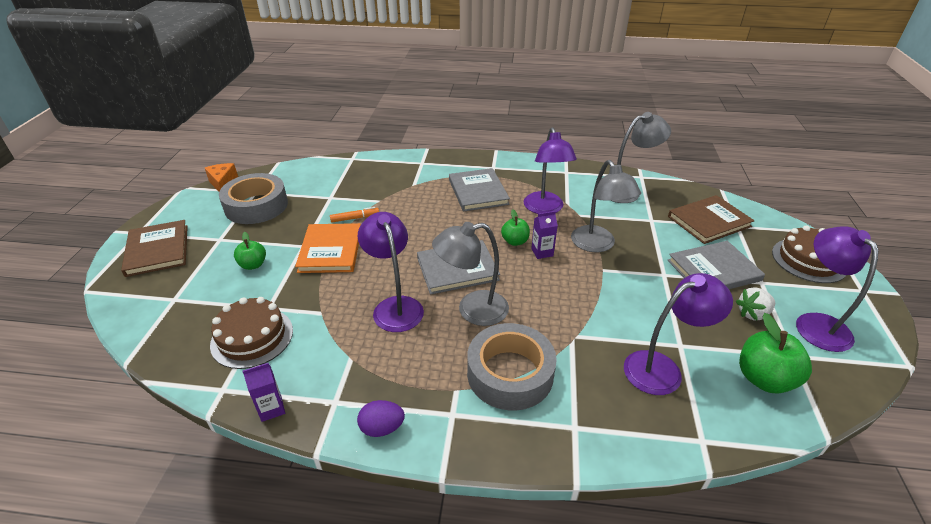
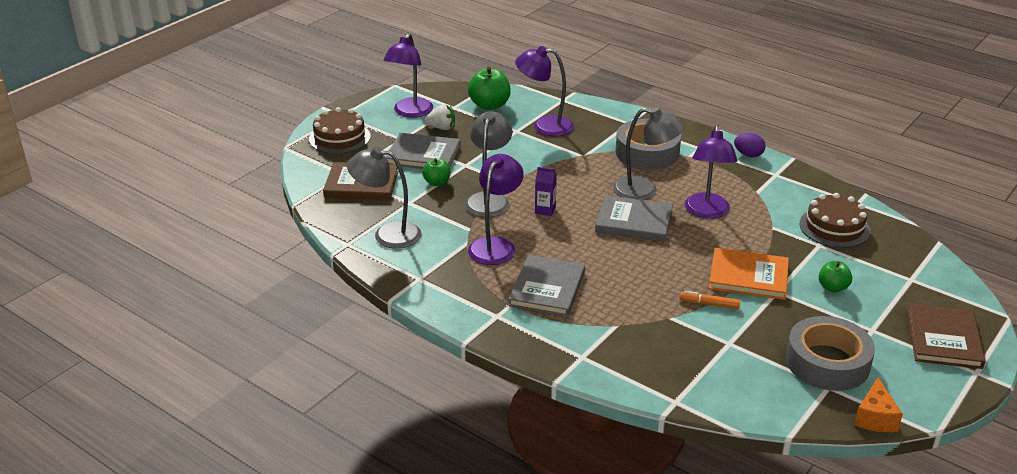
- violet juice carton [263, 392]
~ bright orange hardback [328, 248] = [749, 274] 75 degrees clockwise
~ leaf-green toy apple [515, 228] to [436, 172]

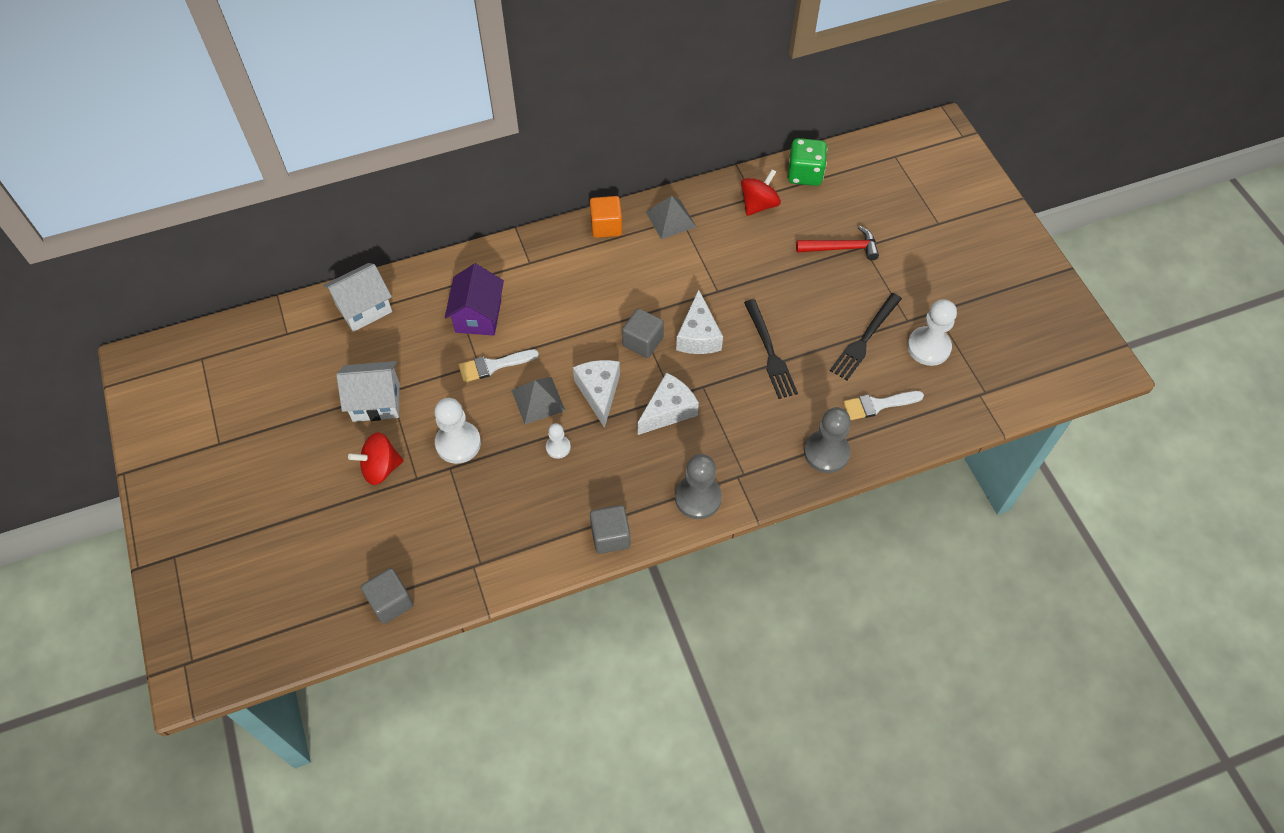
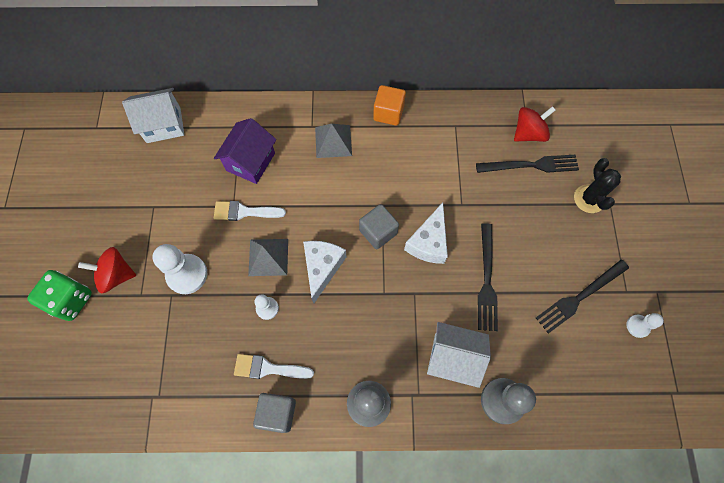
~ snow-white cottage [367, 391] to [459, 355]
- ash-grey block [387, 596]
- snow-white cheese wedge [668, 403]
~ ash-grey pyramid [671, 217] to [333, 141]
~ leaf-green dice [807, 162] to [59, 295]
~ red carpenter's hammer [837, 243] to black saguaro cactus [597, 185]
~ snow-white paintbrush [883, 405] to [274, 366]
~ snow-white pawn [932, 332] = [645, 325] x0.55
+ black dinner fork [527, 164]

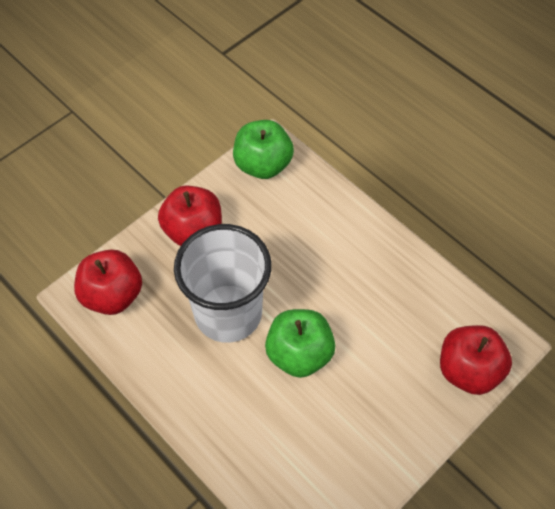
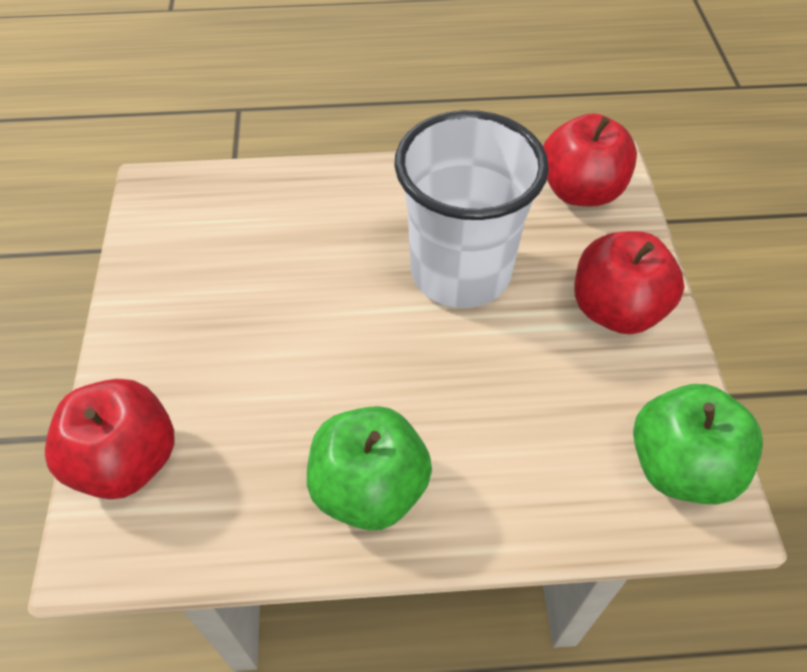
~ leaf-green toy apple [300, 343] to [369, 468]

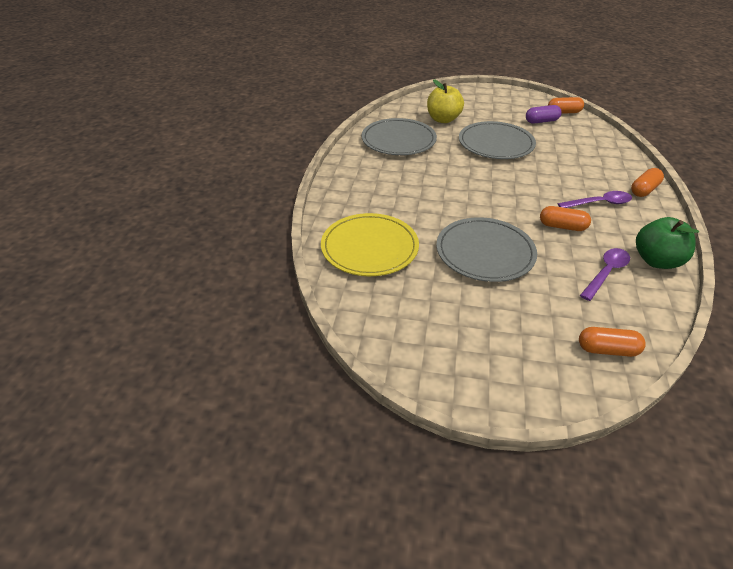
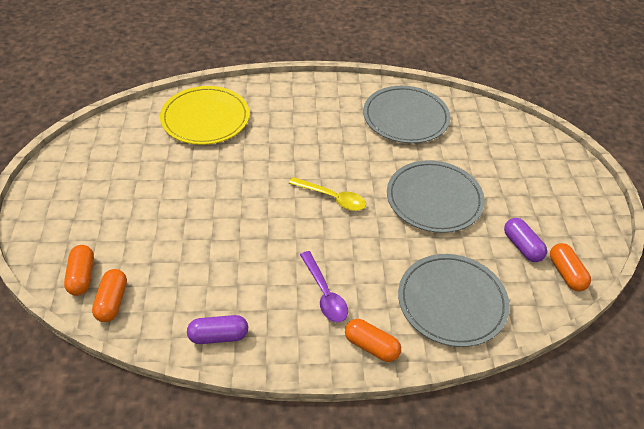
- golden toy apple [445, 101]
~ ash-grey dinner plate [486, 249] to [454, 300]
~ bright orange capsule [565, 218] to [109, 295]
- violet spoon [605, 274]
~ leaf-green toy apple [667, 243] to violet capsule [217, 329]
+ golden spoon [327, 194]

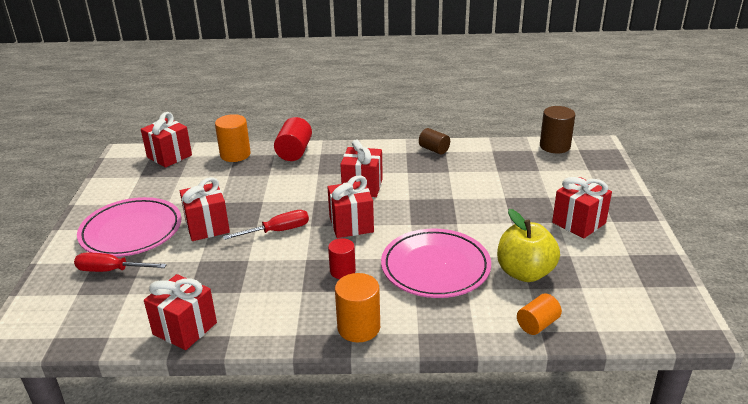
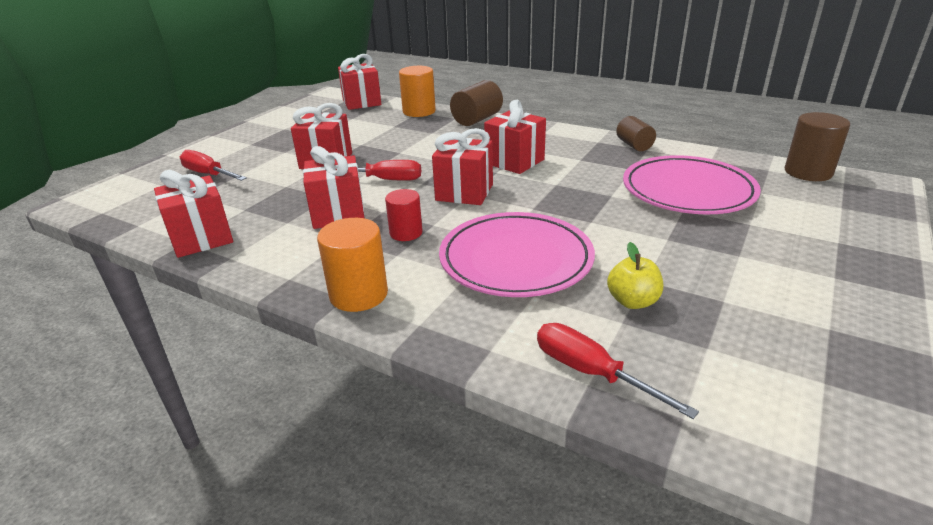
~ rose-pink dinner plate [129, 227] to [692, 184]
~ red solid cylinder [293, 139] to dark brown solid cylinder [476, 103]
~ golden toy apple [528, 245] = [635, 275] x0.57
~ bright orange solid cylinder [539, 314] to red flat screwdriver [618, 371]
~ red present [582, 207] to [333, 187]

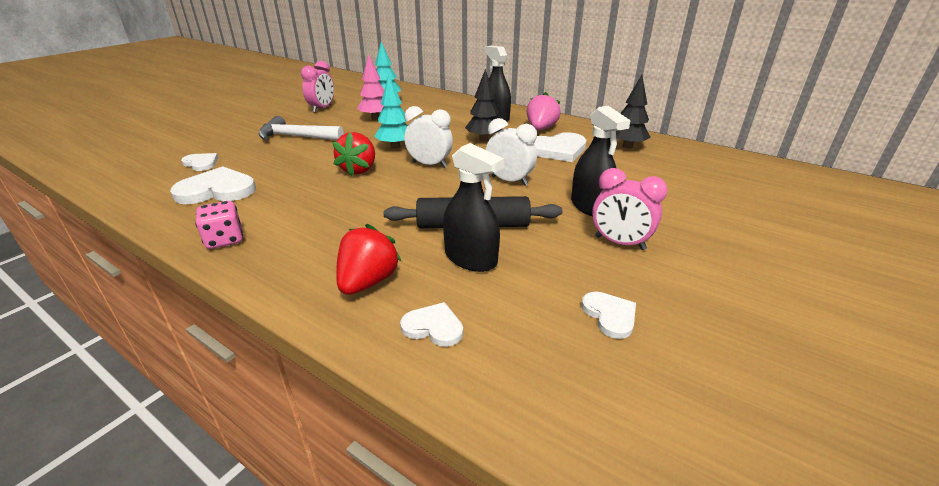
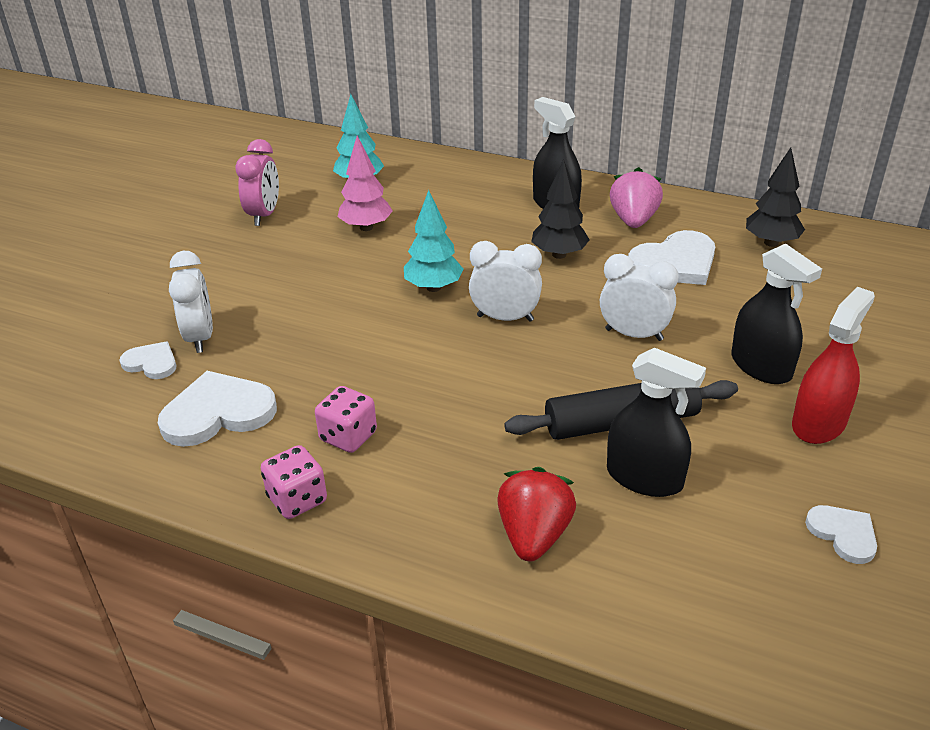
- snow-white carpenter's hammer [301, 128]
- red berry [353, 154]
- snow-white love heart [431, 324]
~ rose-pink alarm clock [630, 209] to red spray cleaner [833, 365]
+ snow-white alarm clock [191, 302]
+ rose-pink dice [346, 419]

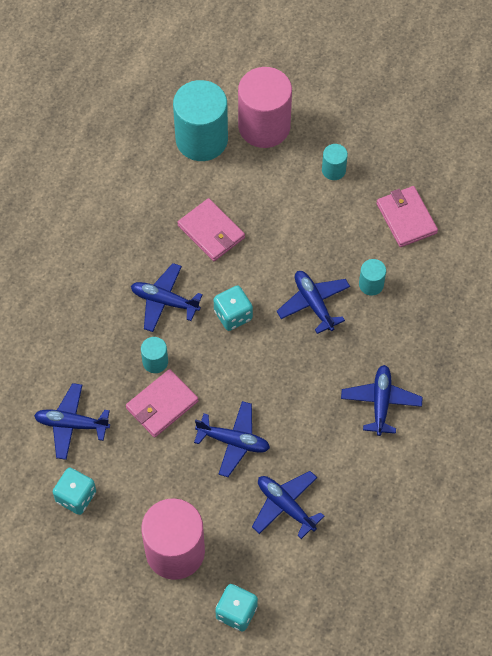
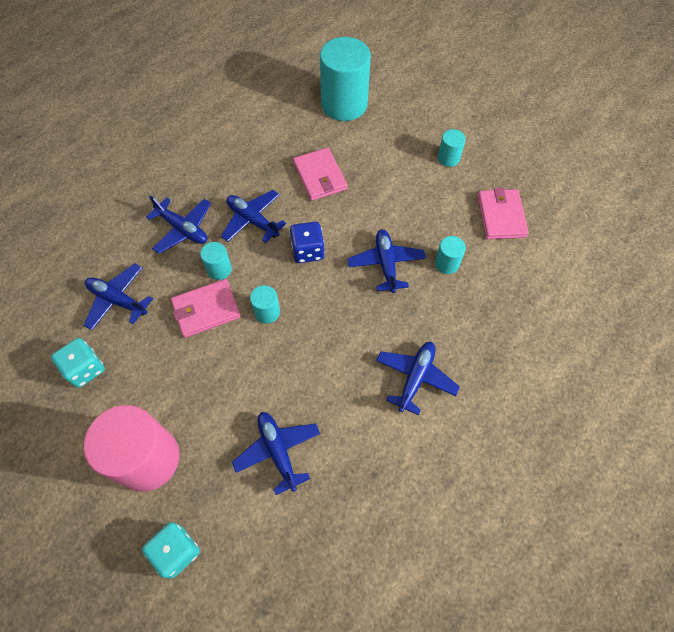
~ cobalt toy plane [232, 439] to [178, 224]
~ aqua dice [233, 308] to cobalt dice [307, 242]
- rose-pink solid cylinder [265, 107]
+ aqua solid cylinder [265, 304]

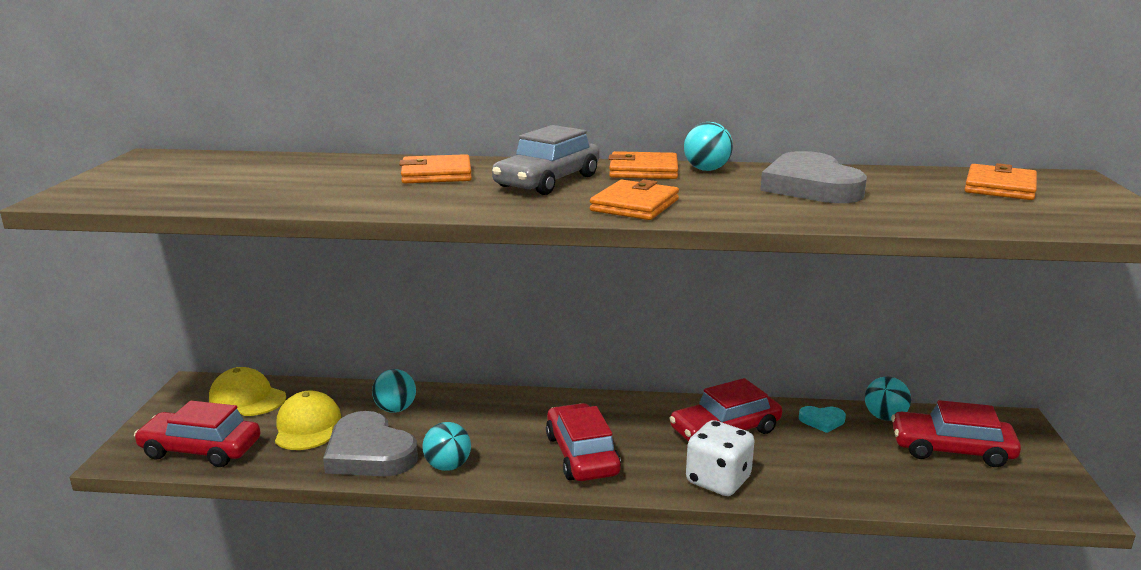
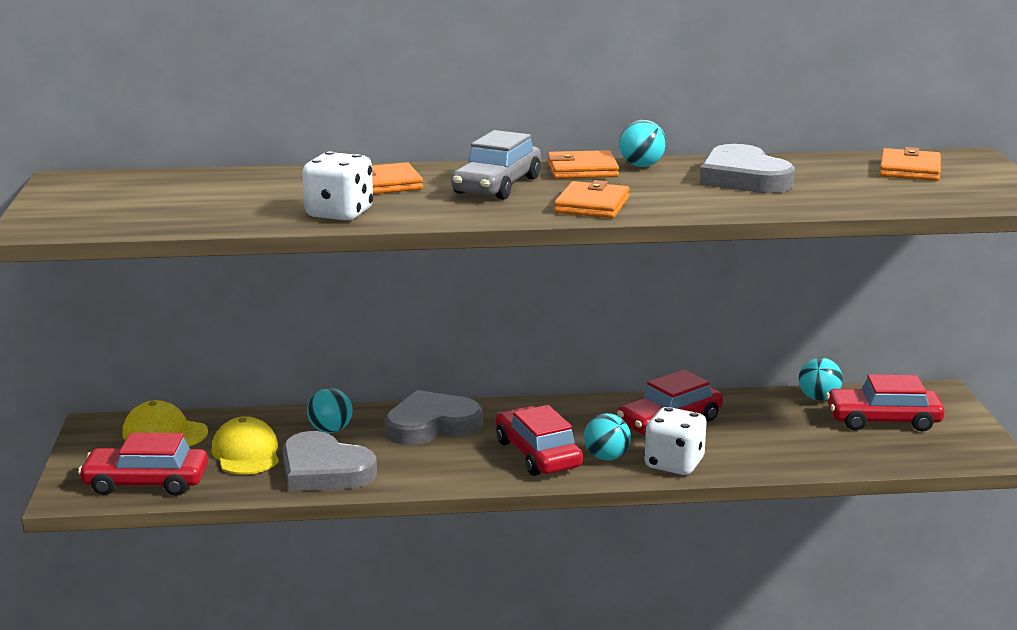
~ aqua play ball [446, 446] to [607, 436]
- aqua love heart [822, 419]
+ snow-white dice [337, 186]
+ ash-grey love heart [434, 417]

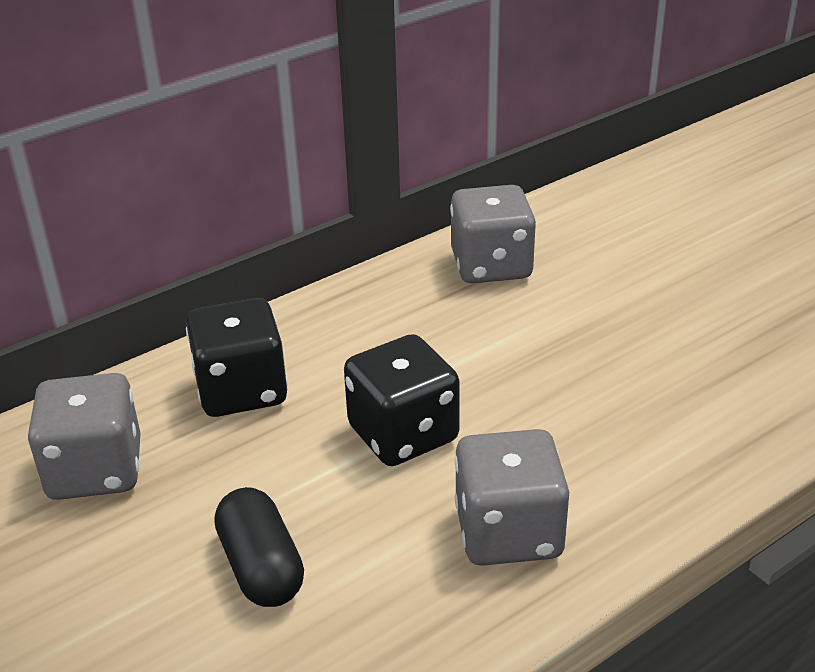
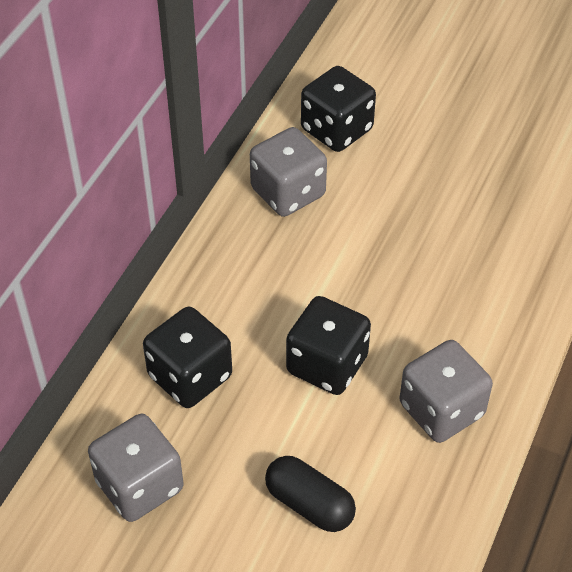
+ black dice [338, 109]

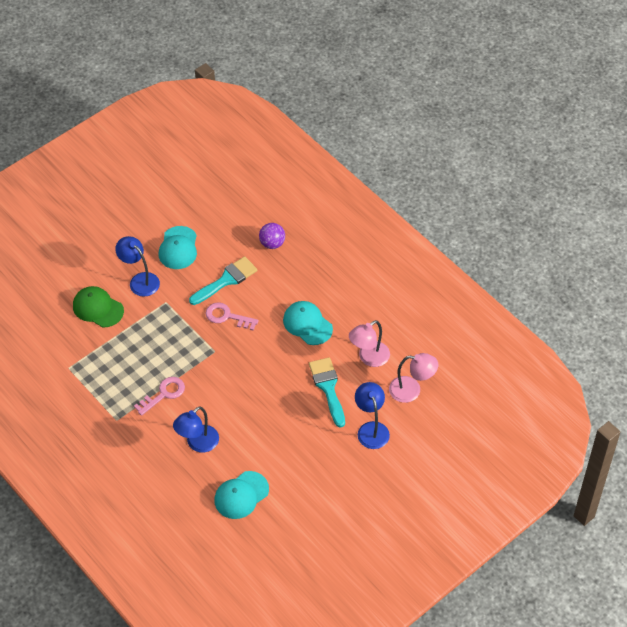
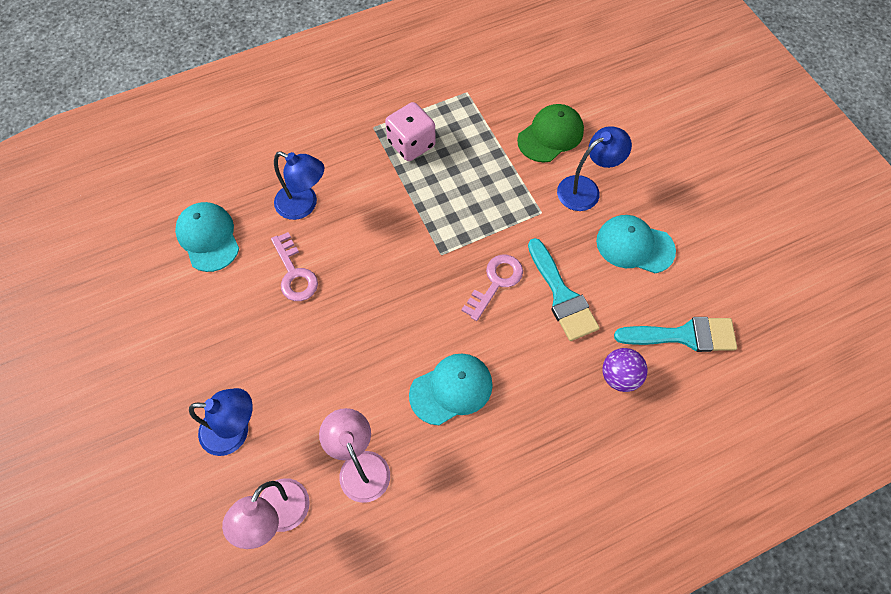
~ rose-pink latchkey [159, 396] to [294, 266]
~ cobalt desk lamp [196, 429] = [299, 185] 150 degrees clockwise
~ aqua paintbrush [327, 392] to [675, 334]
+ rose-pink dice [410, 131]

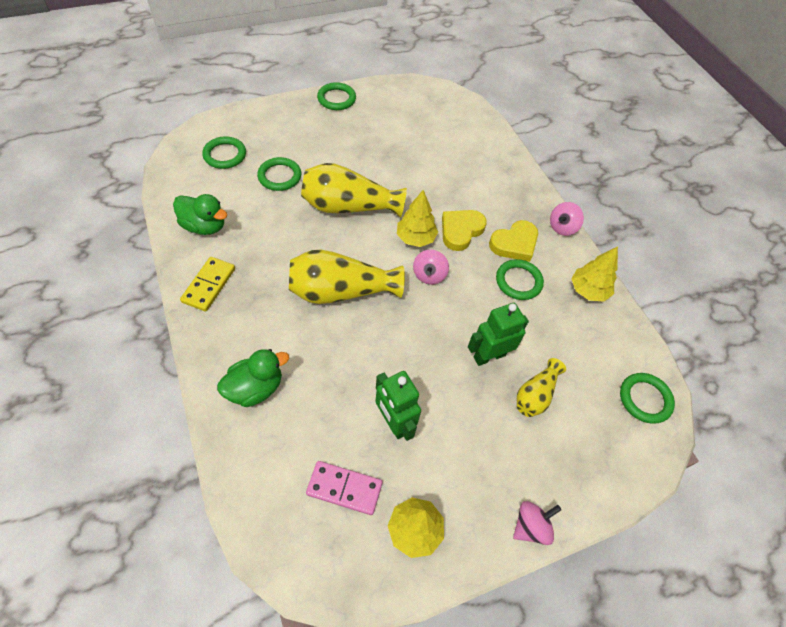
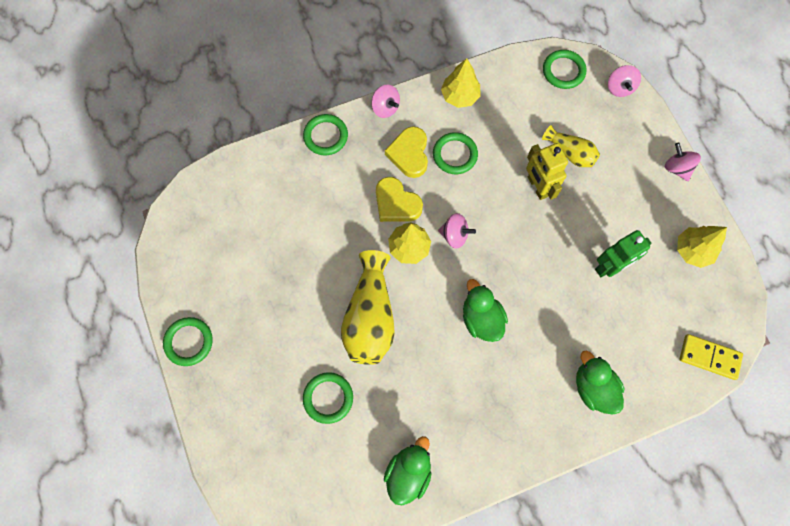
~ golden domino [207, 284] to [711, 357]
~ leaf-green hoop [224, 152] to [325, 134]
~ golden flower vase [347, 277] to leaf-green rubber duck [485, 310]
- rose-pink domino [344, 488]
~ leaf-green toy robot [498, 334] to golden toy robot [547, 171]
~ golden love heart [513, 241] = [406, 152] 150 degrees counterclockwise
+ rose-pink toy top [624, 81]

